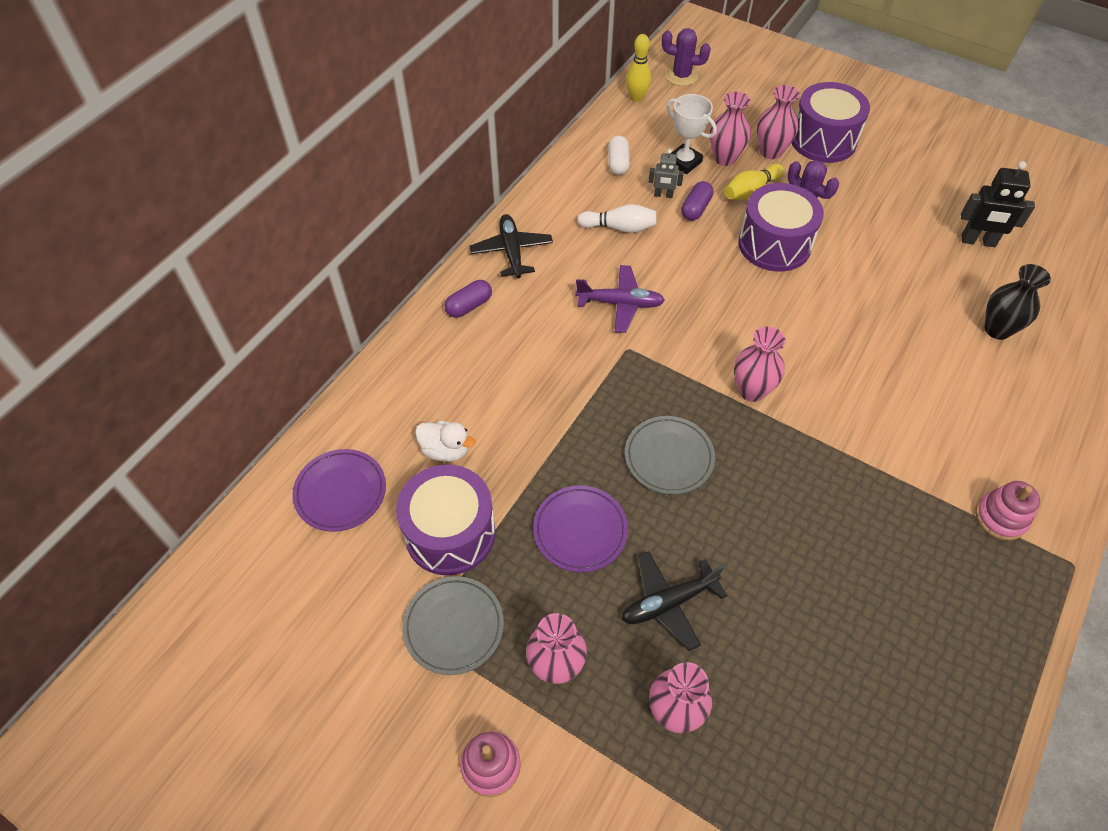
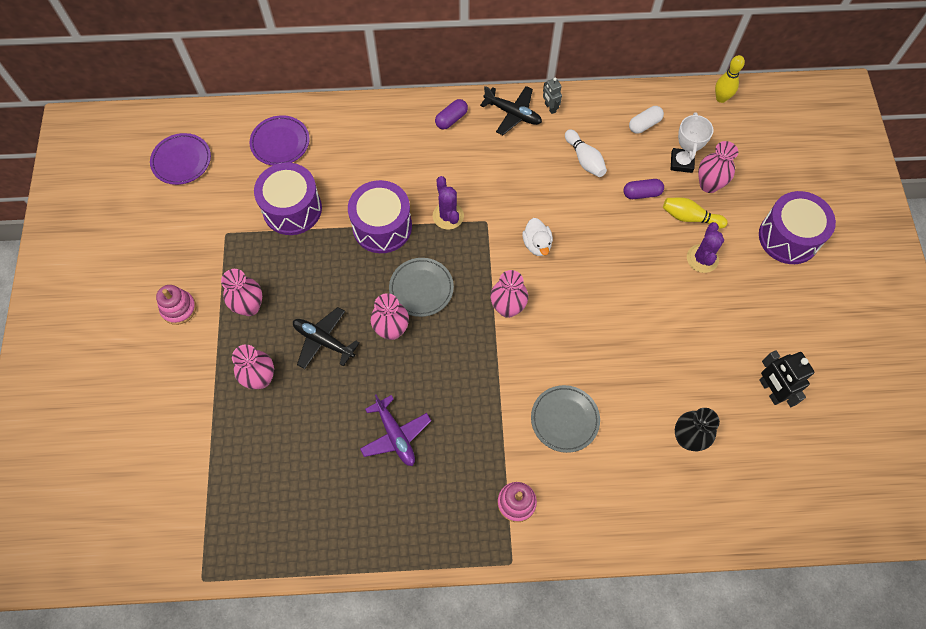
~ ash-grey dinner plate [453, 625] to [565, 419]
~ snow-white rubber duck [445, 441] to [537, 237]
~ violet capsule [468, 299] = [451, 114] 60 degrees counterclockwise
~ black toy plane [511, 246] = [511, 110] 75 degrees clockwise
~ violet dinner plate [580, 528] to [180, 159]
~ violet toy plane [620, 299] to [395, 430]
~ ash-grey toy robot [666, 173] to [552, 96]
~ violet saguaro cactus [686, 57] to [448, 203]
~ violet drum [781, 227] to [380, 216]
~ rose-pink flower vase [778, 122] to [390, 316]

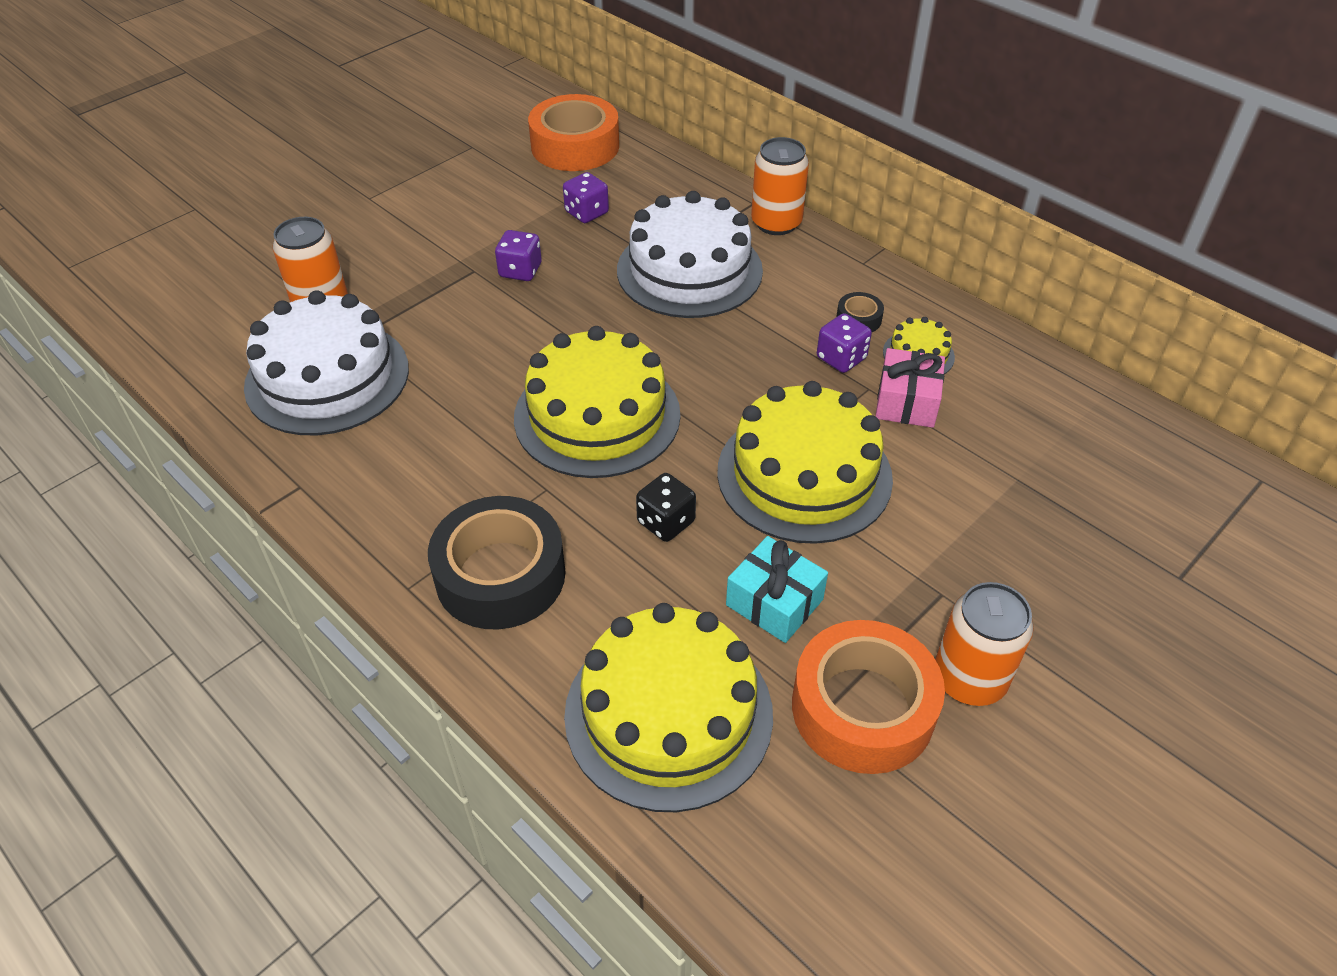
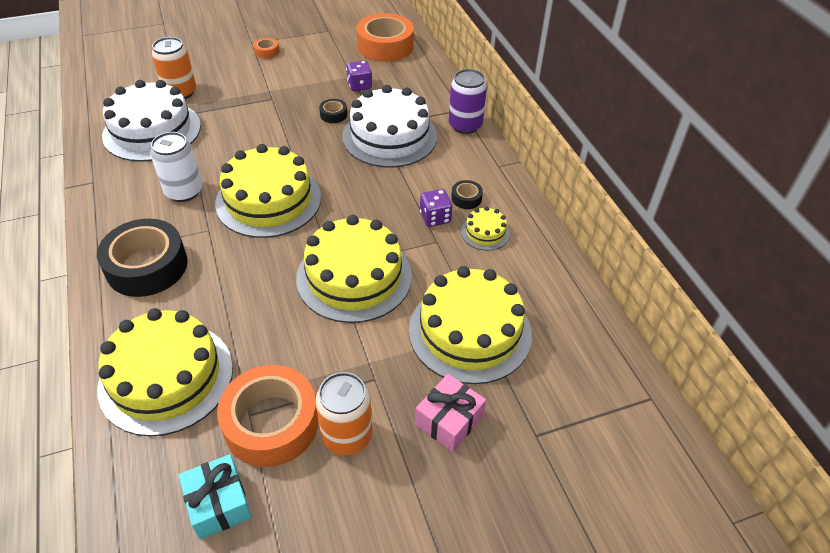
- violet dice [518, 255]
- black dice [666, 507]
~ aqua present [777, 589] to [215, 497]
~ bright orange tin [780, 186] to violet tin [468, 101]
~ rose-pink present [910, 388] to [450, 413]
+ snow-white tin [176, 167]
+ bright orange roll of tape [266, 48]
+ black roll of tape [333, 111]
+ golden cake [470, 325]

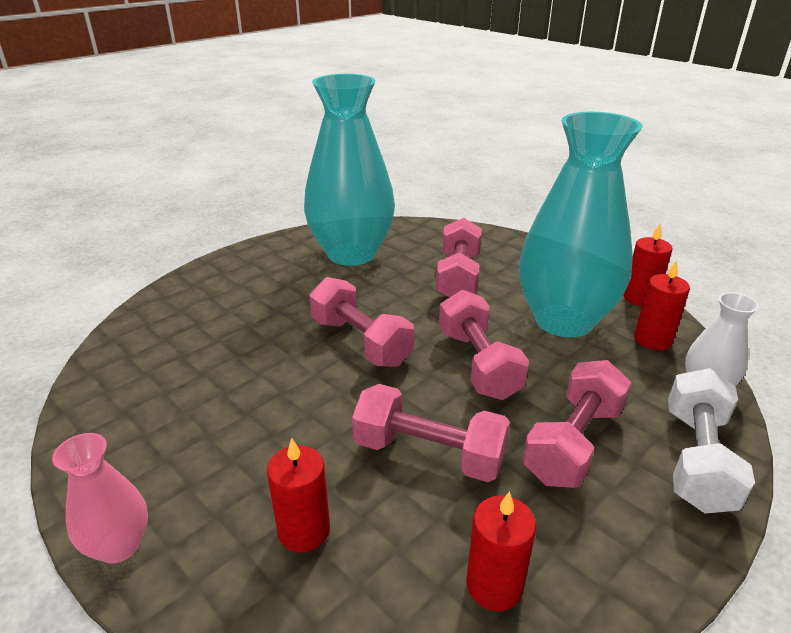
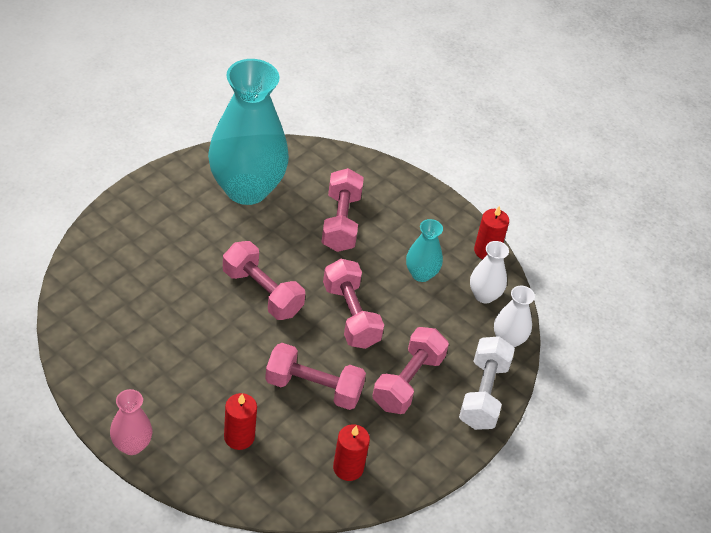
~ aqua flower vase [580, 224] = [424, 250] x0.45
~ red pillar candle [662, 305] to snow-white flower vase [489, 272]

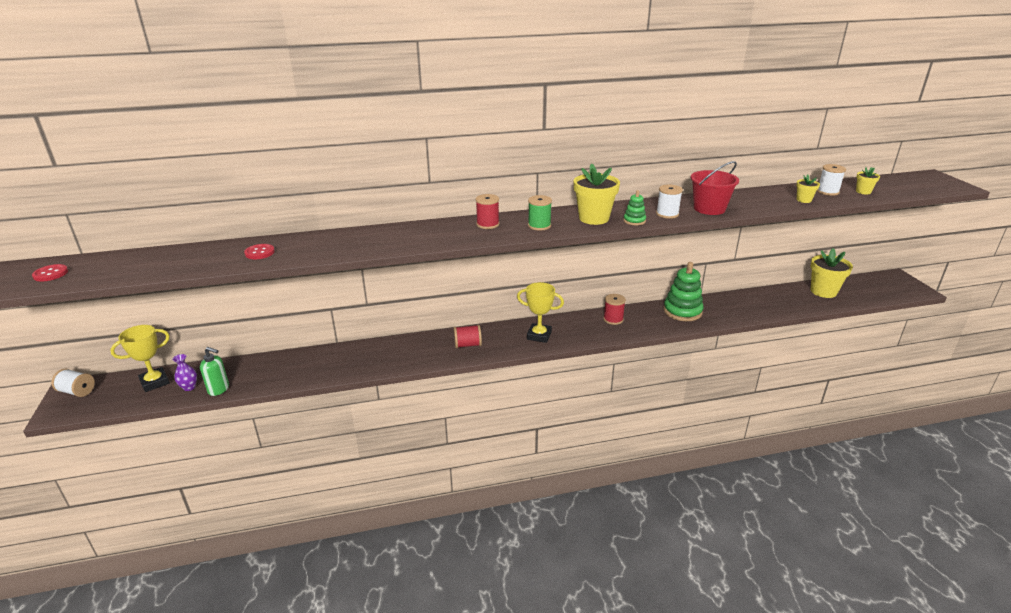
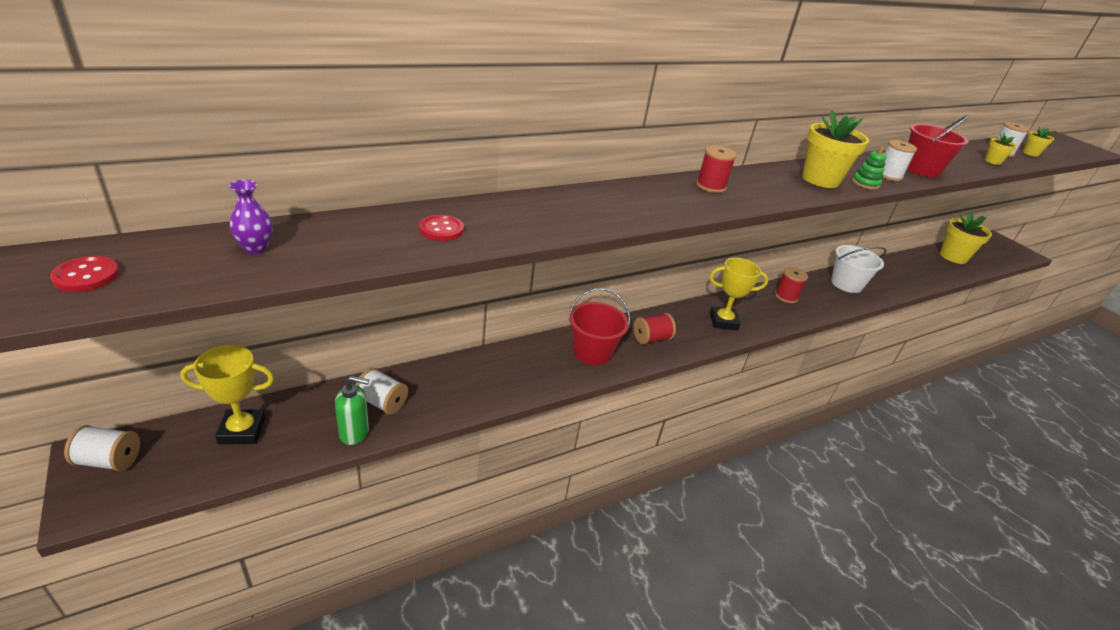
~ golden prize cup [140, 358] = [227, 394] 45 degrees clockwise
~ violet flower vase [184, 372] to [251, 217]
- leaf-green spool [540, 213]
~ leaf-green ring stacker [684, 291] to snow-white pail [859, 269]
+ snow-white spool [382, 391]
+ red pail [599, 326]

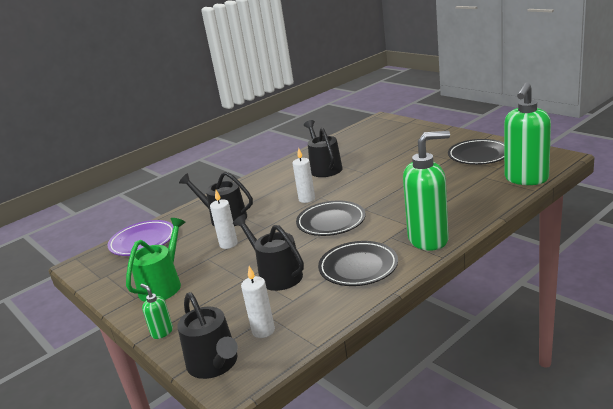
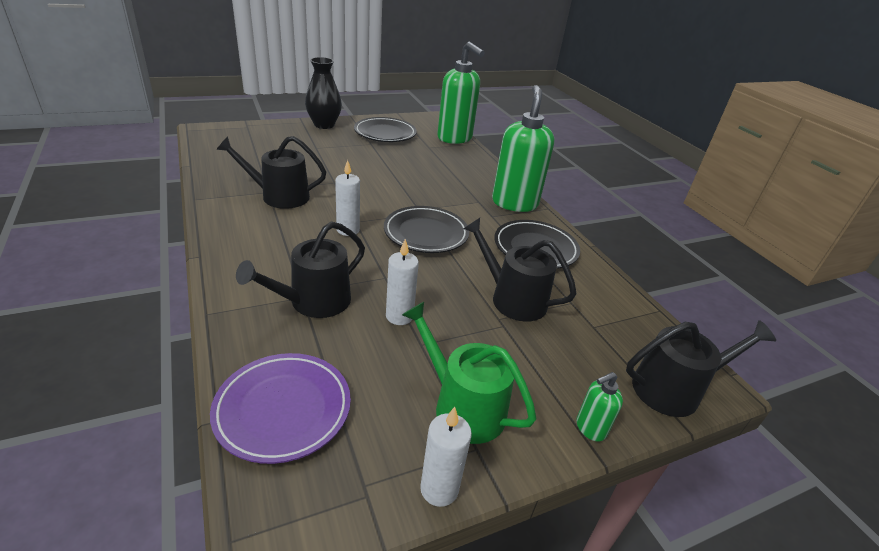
~ black watering can [268, 252] = [520, 270] 60 degrees clockwise
~ snow-white pillar candle [258, 302] to [446, 457]
+ black flower vase [323, 93]

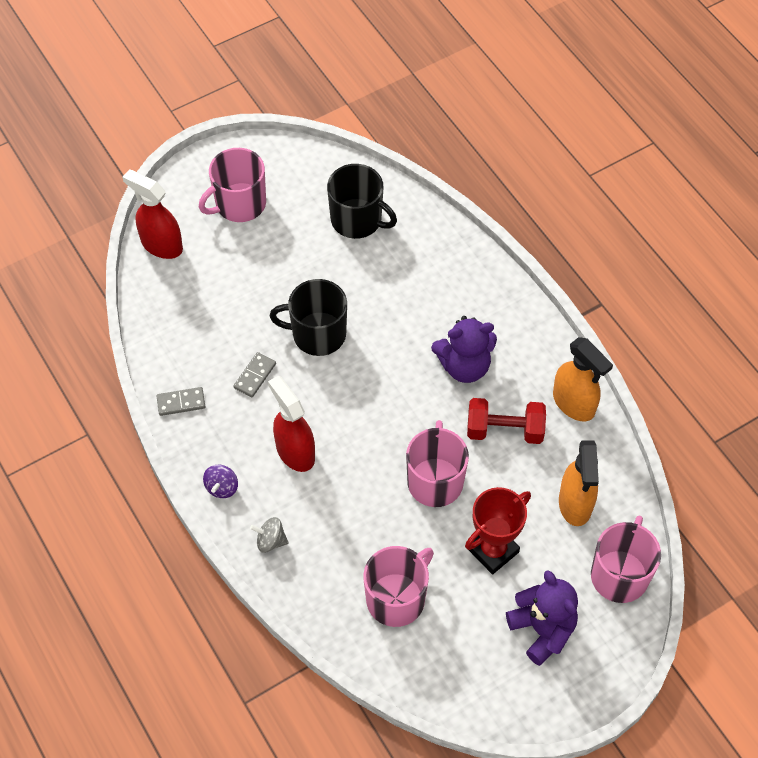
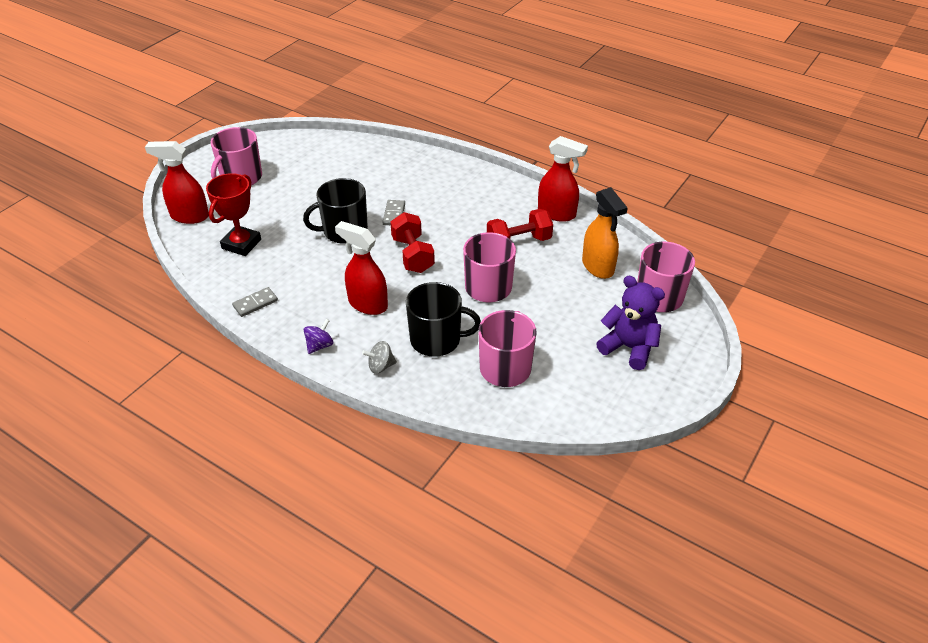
~ violet toy top [220, 481] = [318, 336] 135 degrees counterclockwise
~ ash-grey domino [254, 374] to [393, 212]
~ black tea mug [362, 201] to [443, 319]
- violet teddy bear [464, 349]
~ red prize cup [498, 530] to [233, 214]
~ bright orange spray cleaner [583, 379] to red spray cleaner [563, 179]
+ red dumbbell [412, 242]

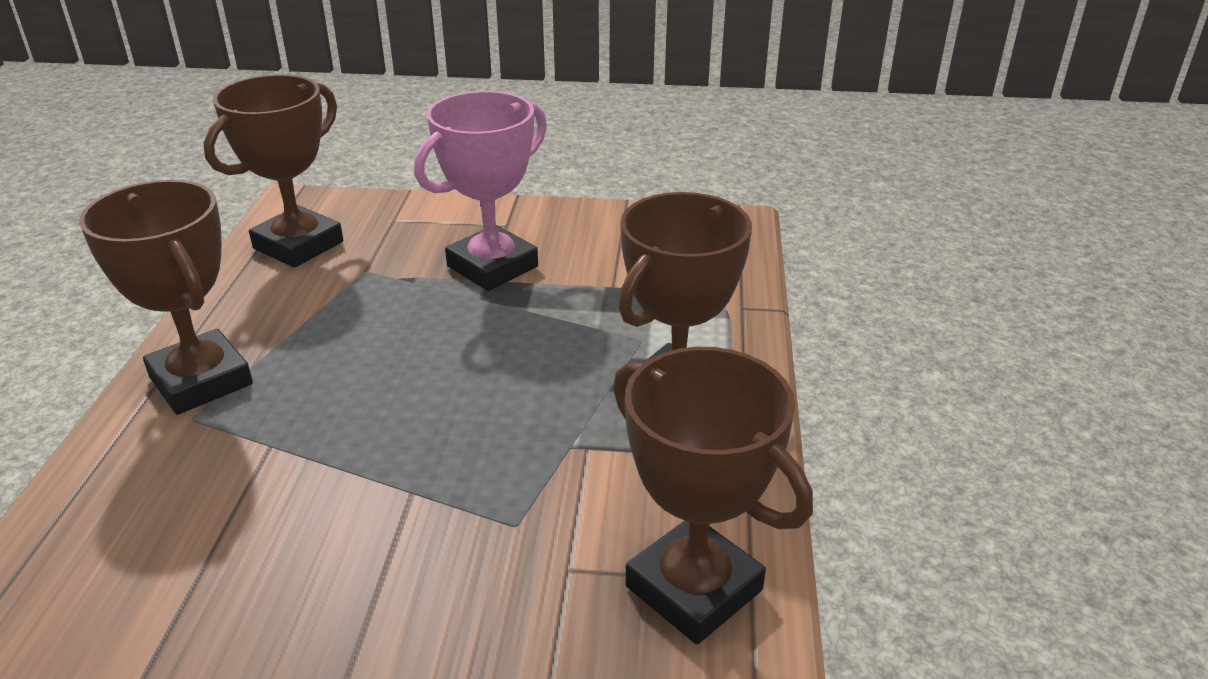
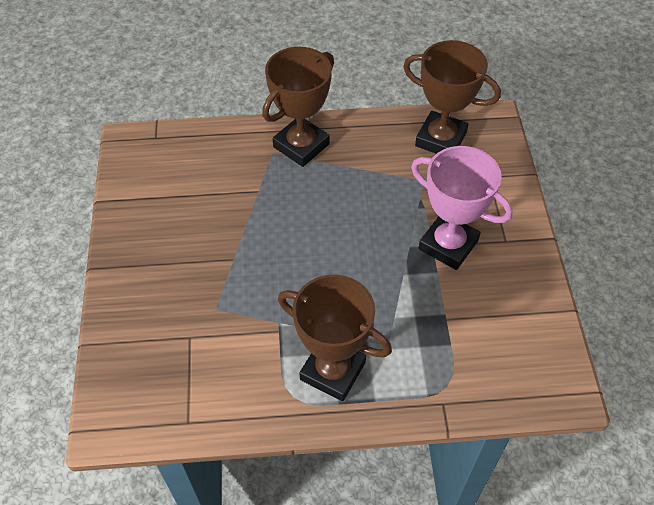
- dark brown prize cup [713, 495]

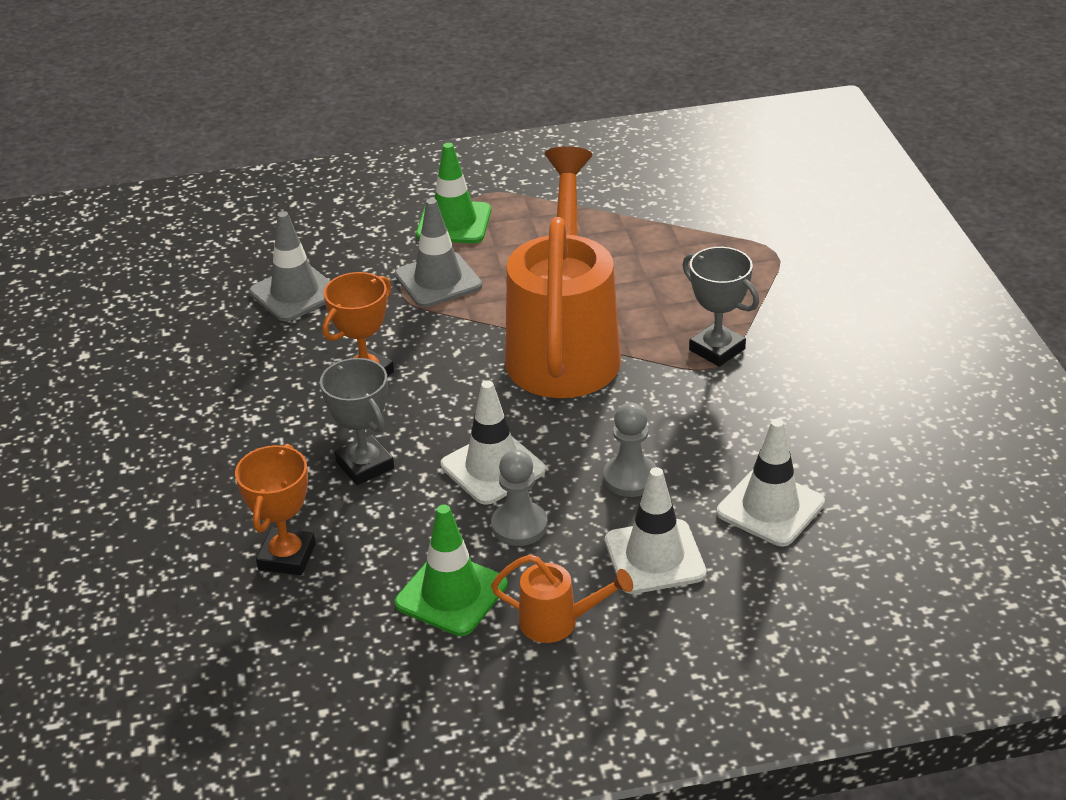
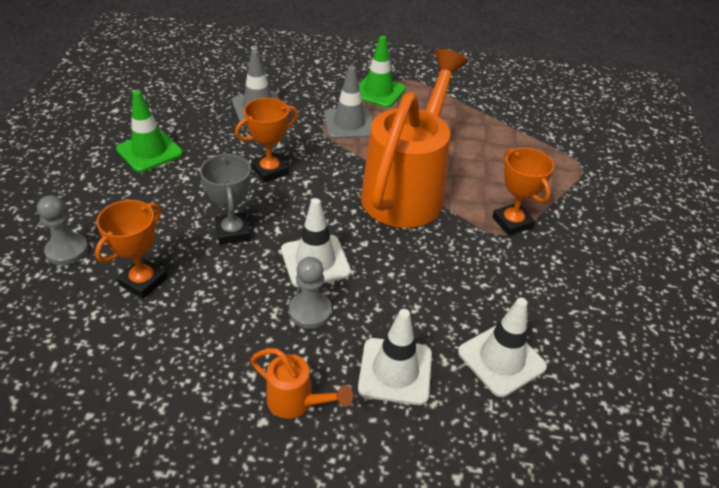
~ leaf-green road cone [451, 570] to [149, 131]
~ ash-grey pawn [630, 450] to [62, 230]
~ ash-grey prize cup [720, 307] to bright orange prize cup [523, 192]

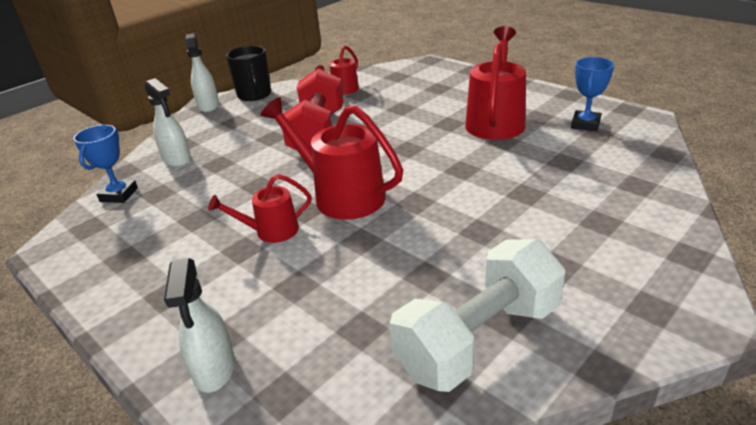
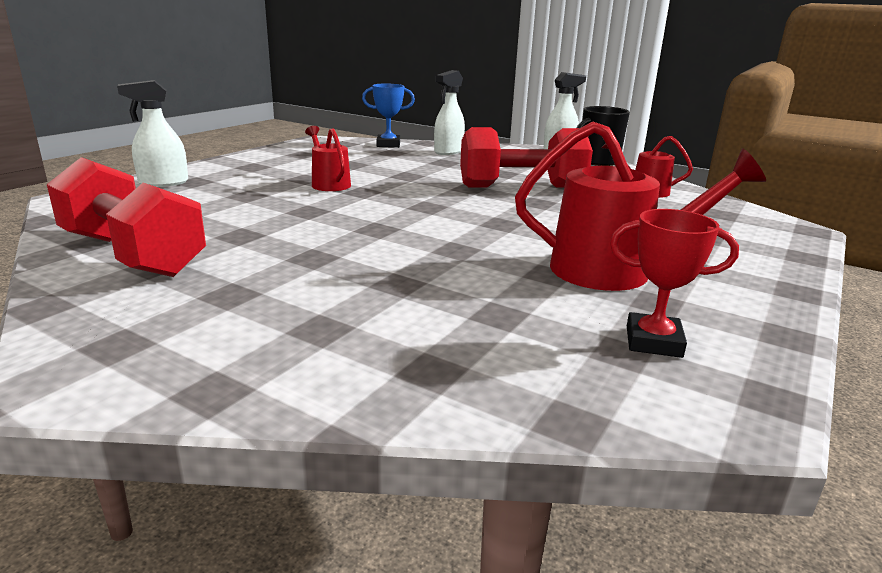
- red watering can [331, 158]
~ snow-white dumbbell [477, 315] to red dumbbell [126, 217]
~ cobalt prize cup [592, 94] to red prize cup [674, 283]

